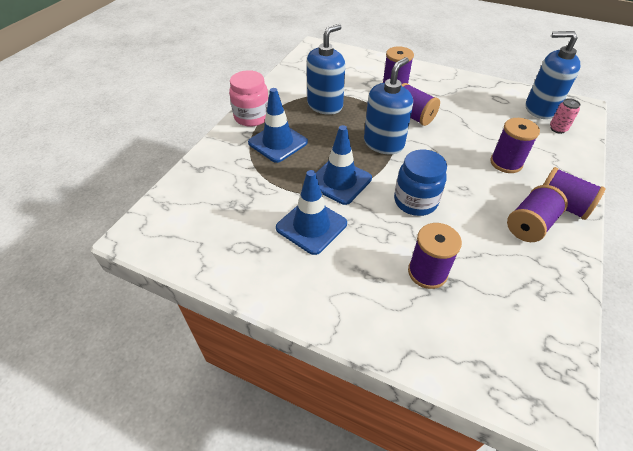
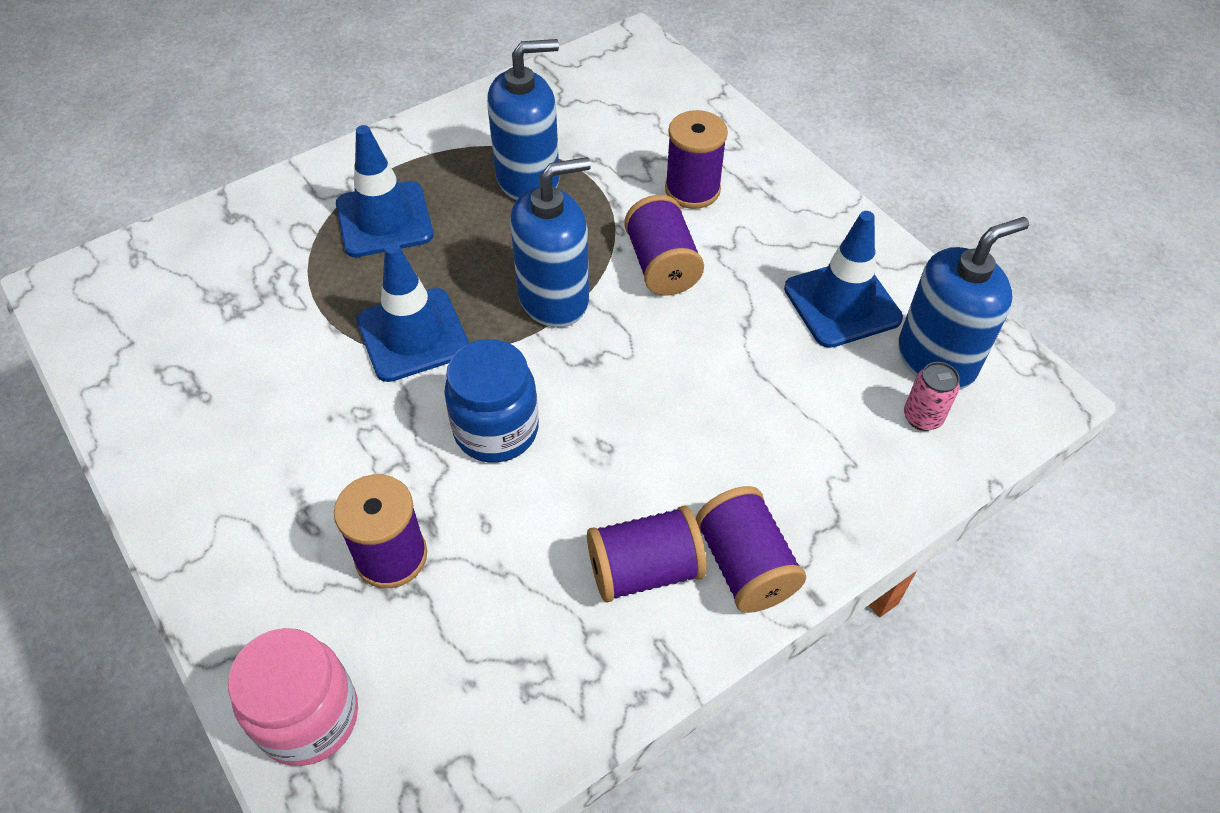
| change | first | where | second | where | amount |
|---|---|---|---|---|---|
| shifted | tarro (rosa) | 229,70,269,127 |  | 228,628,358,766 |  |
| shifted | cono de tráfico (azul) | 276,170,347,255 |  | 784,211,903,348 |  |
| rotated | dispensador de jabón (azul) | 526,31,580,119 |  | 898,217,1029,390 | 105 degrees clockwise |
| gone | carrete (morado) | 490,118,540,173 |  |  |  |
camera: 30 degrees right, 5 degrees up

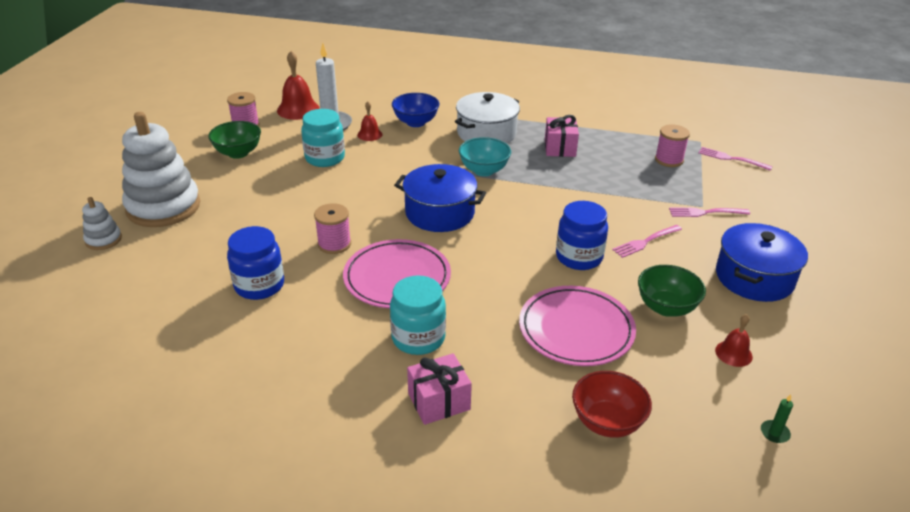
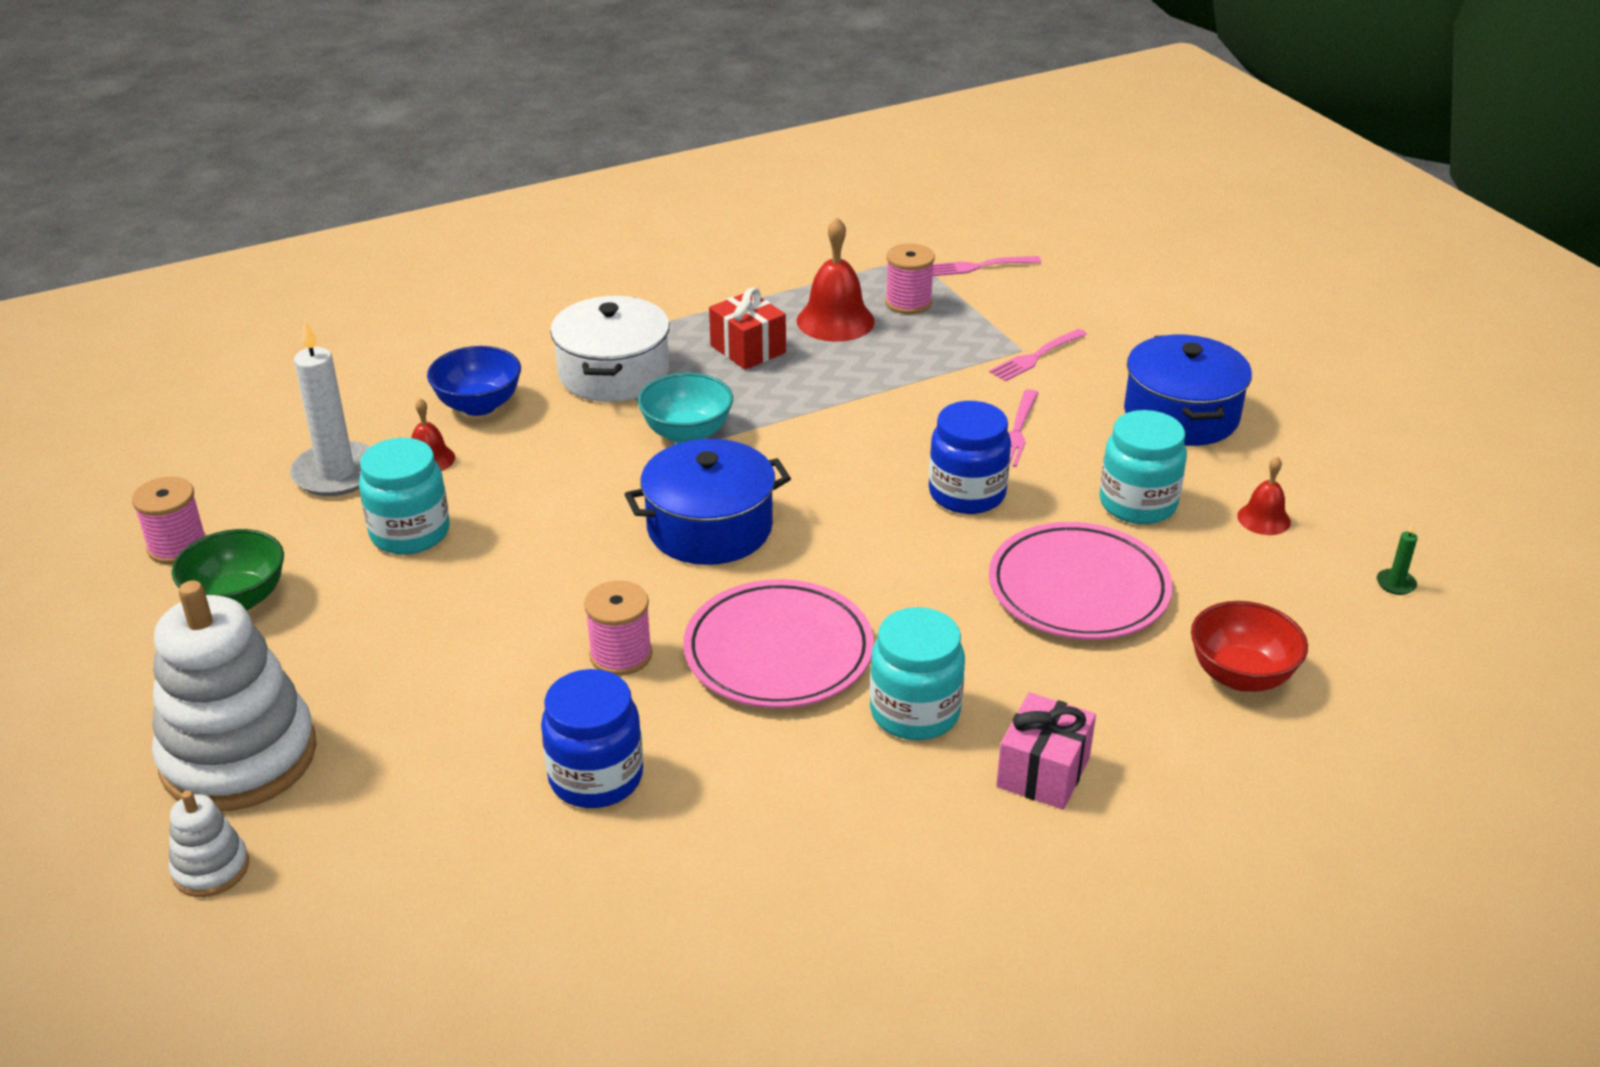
| change | first | where | second | where | amount |
|---|---|---|---|---|---|
| repainted | regalo (rosa) | 545,115,579,157 | regalo (rojo) | 709,287,786,370 |  |
| shifted | campana (rojo) | 277,51,320,120 |  | 797,217,875,342 |  |
| swapped | cuenco (verde) | 638,265,706,317 | tarro (turquesa) | 1100,410,1187,524 |  |
camera: 40 degrees left, 0 degrees up

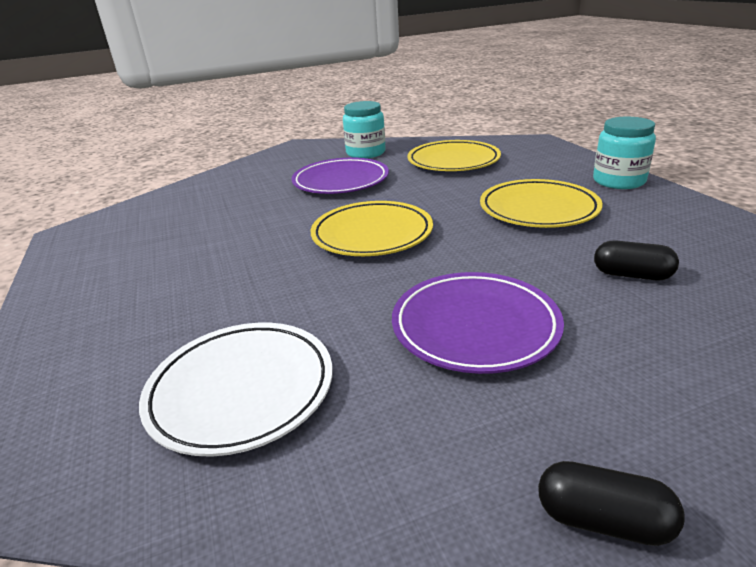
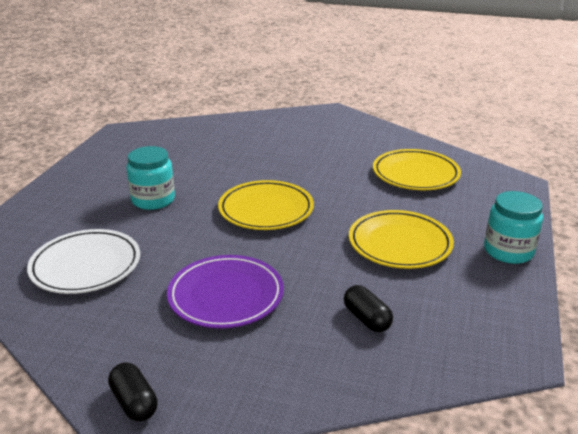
| change | first | where | second | where | amount |
|---|---|---|---|---|---|
| shifted | tarro (turquesa) | 343,101,386,158 |  | 126,146,175,210 |  |
| gone | plato (morado) | 291,158,389,194 |  |  |  |
camera: 35 degrees right, 0 degrees up

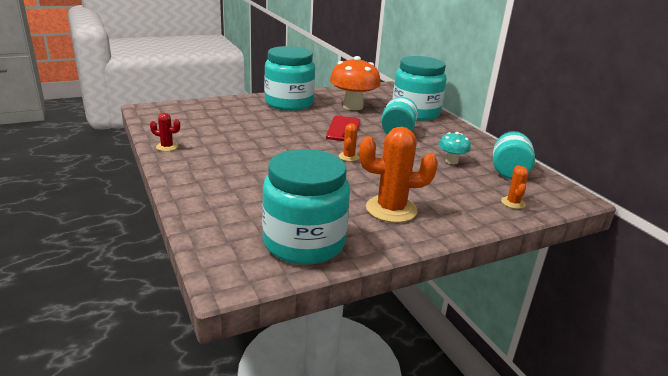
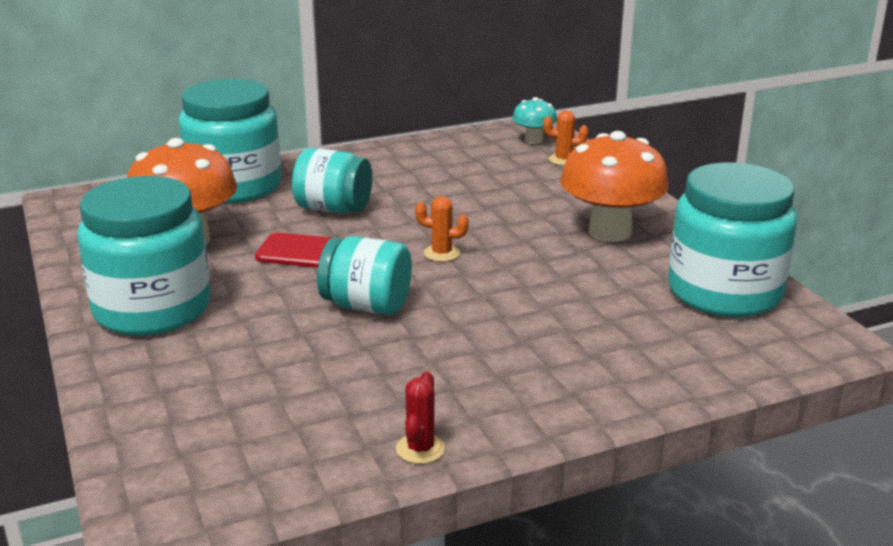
| change | first | where | second | where | amount |
|---|---|---|---|---|---|
| shifted | tarro (turquesa) | 493,131,535,179 |  | 317,236,412,315 |  |
| shifted | seta (turquesa) | 439,132,471,164 |  | 512,97,557,144 |  |
| swapped | cactus (naranja) | 359,127,438,223 | seta (naranja) | 560,131,669,242 |  |
camera: 85 degrees left, 0 degrees up

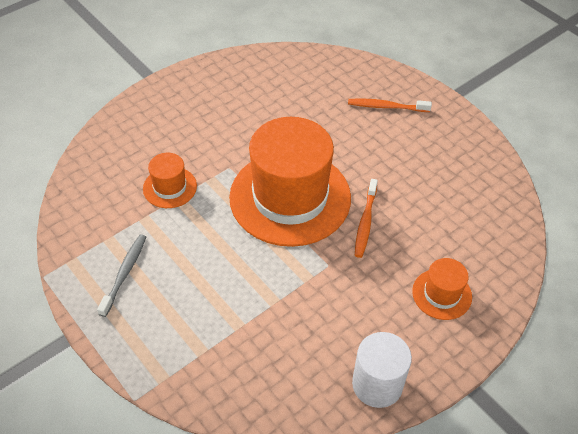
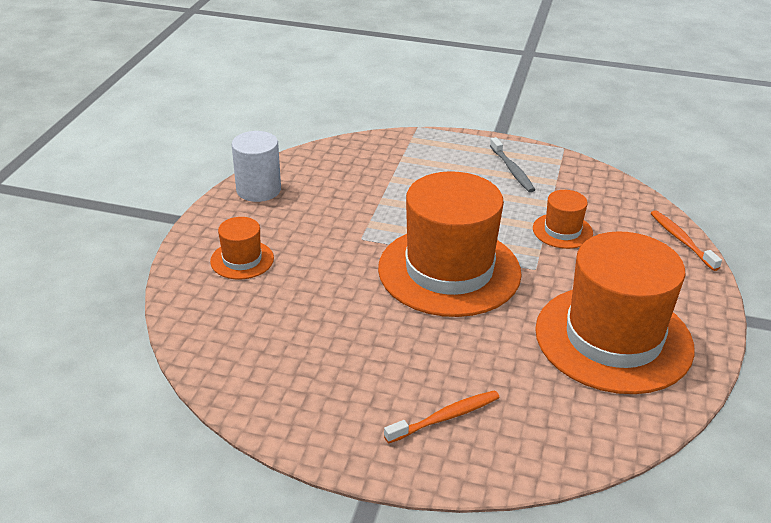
| change | first | where | second | where | amount |
|---|---|---|---|---|---|
| new |  |  | sombrero (naranja) | 535,231,695,394 |  |
| shifted | cepillo de dientes (naranja) | 355,179,378,258 |  | 651,210,722,271 |  |
camera: 145 degrees right, 15 degrees down

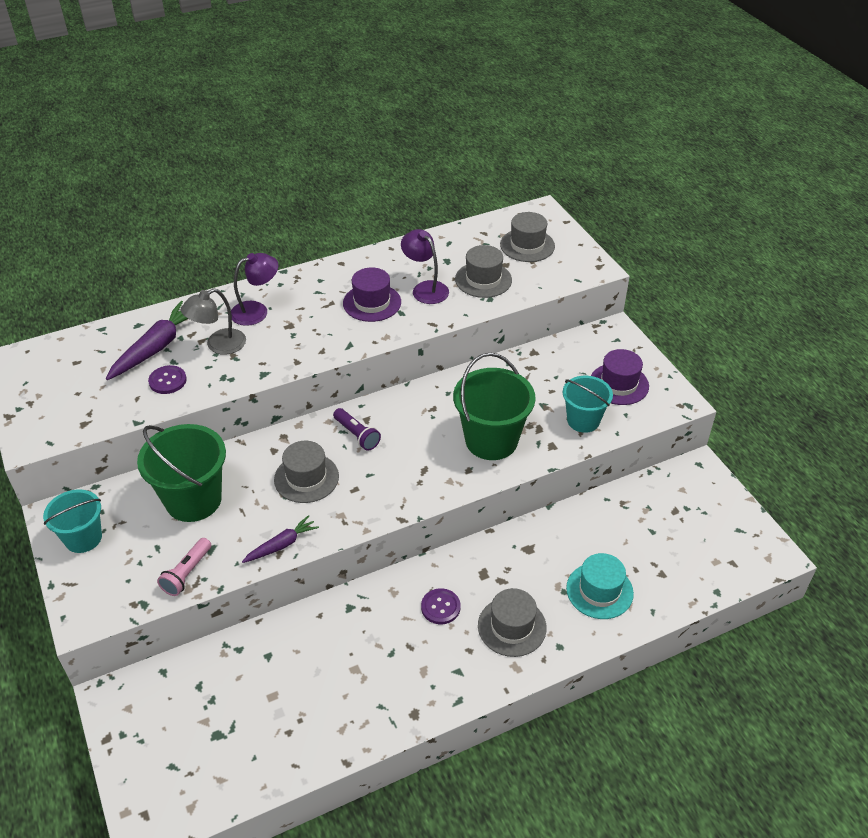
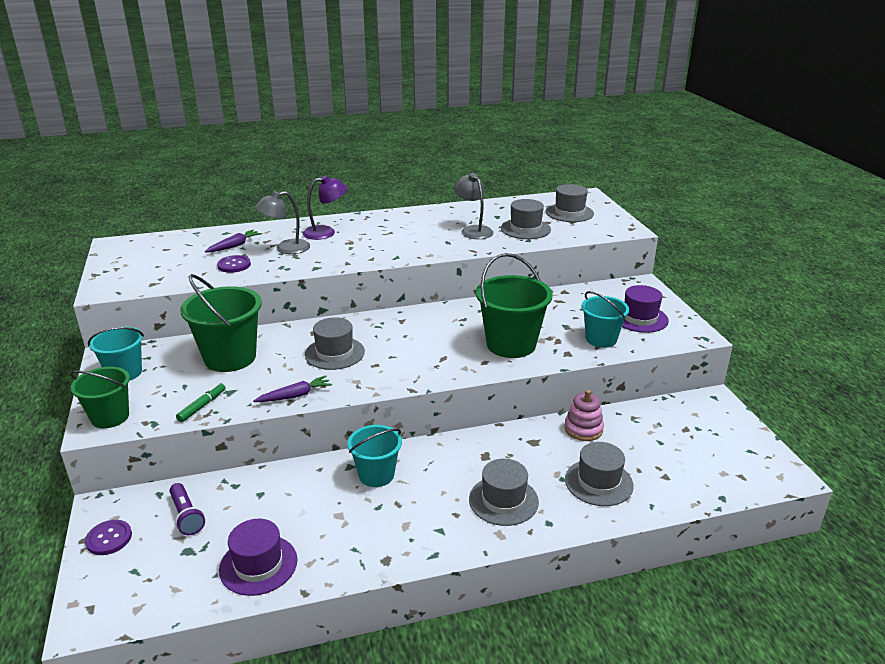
| change | first | where | second | where | amount |
|---|---|---|---|---|---|
| new |  |  | balde (verde) | 70,367,130,428 |  |
| shifted | botón (morado) | 421,588,461,624 |  | 85,520,132,555 |  |
| shifted | lámpara de mano (morado) | 333,408,381,451 |  | 169,483,205,535 |  |
| swapped | lámpara de mano (rosa) | 157,538,211,596 | rotulador (verde) | 176,383,225,422 |  |
| scaled | zanahoria (morado) | 106,301,188,380 |  | 205,230,262,253 | x0.59 |
| shifted | sombrero (morado) | 343,267,401,322 |  | 219,519,298,596 |  |
| new |  |  | balde (turquesa) | 347,425,402,487 |  |
| repainted | lámpara (morado) | 401,229,449,304 | lámpara (gris) | 454,173,494,239 |  |
| new |  |  | juguete apilable (rosa) | 564,390,604,441 |  |
| repainted | sombrero (turquesa) | 566,553,634,619 | sombrero (gris) | 565,442,634,506 |  |
camera: 10 degrees right, 15 degrees down

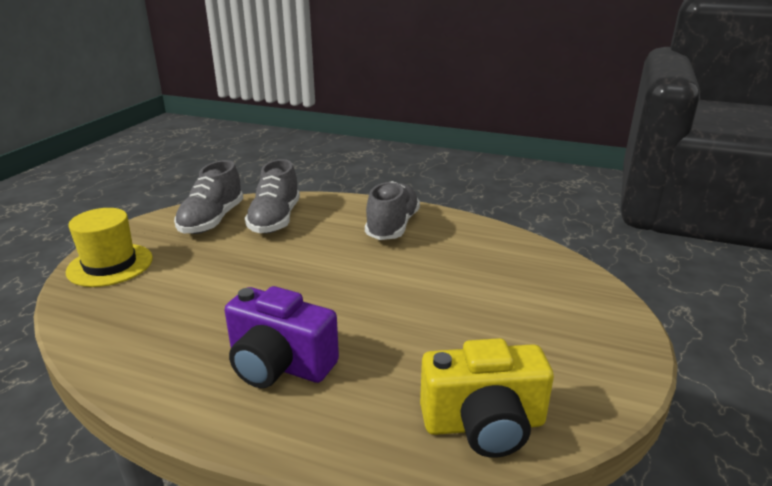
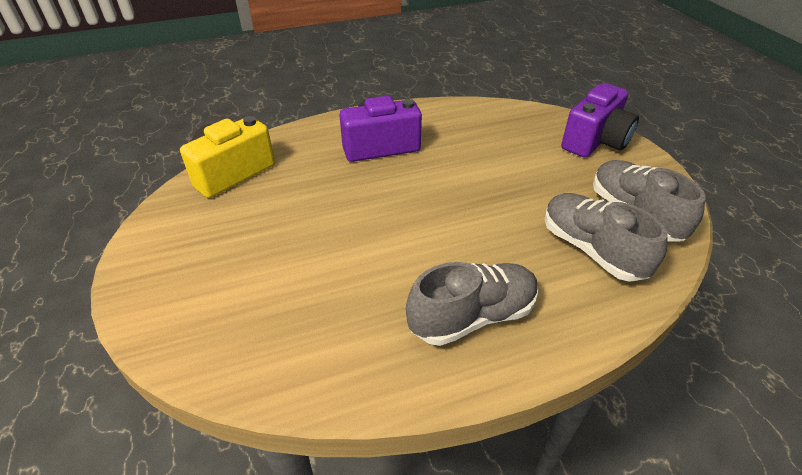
| change | first | where | second | where | amount |
|---|---|---|---|---|---|
| rotated | zapato (gris) | 365,181,420,240 |  | 406,262,539,346 | 90 degrees counterclockwise |
| swapped | sombrero (amarillo) | 66,208,153,287 | cámara (morado) | 561,83,639,157 |  |
camera: 140 degrees right, 15 degrees up

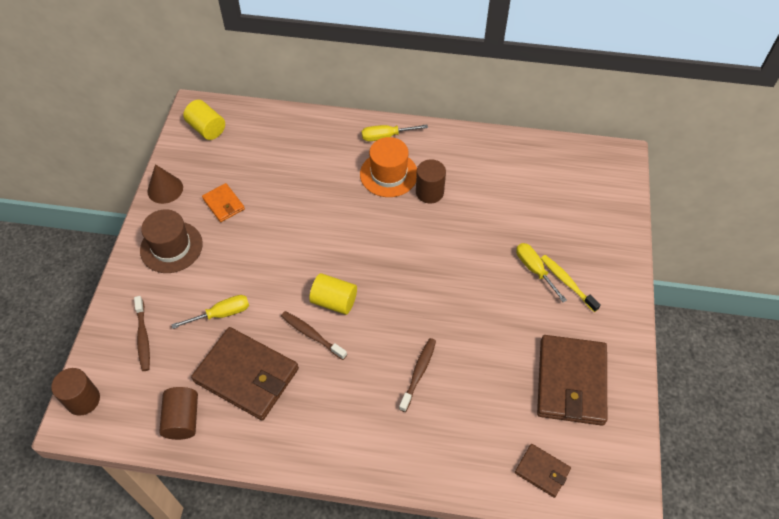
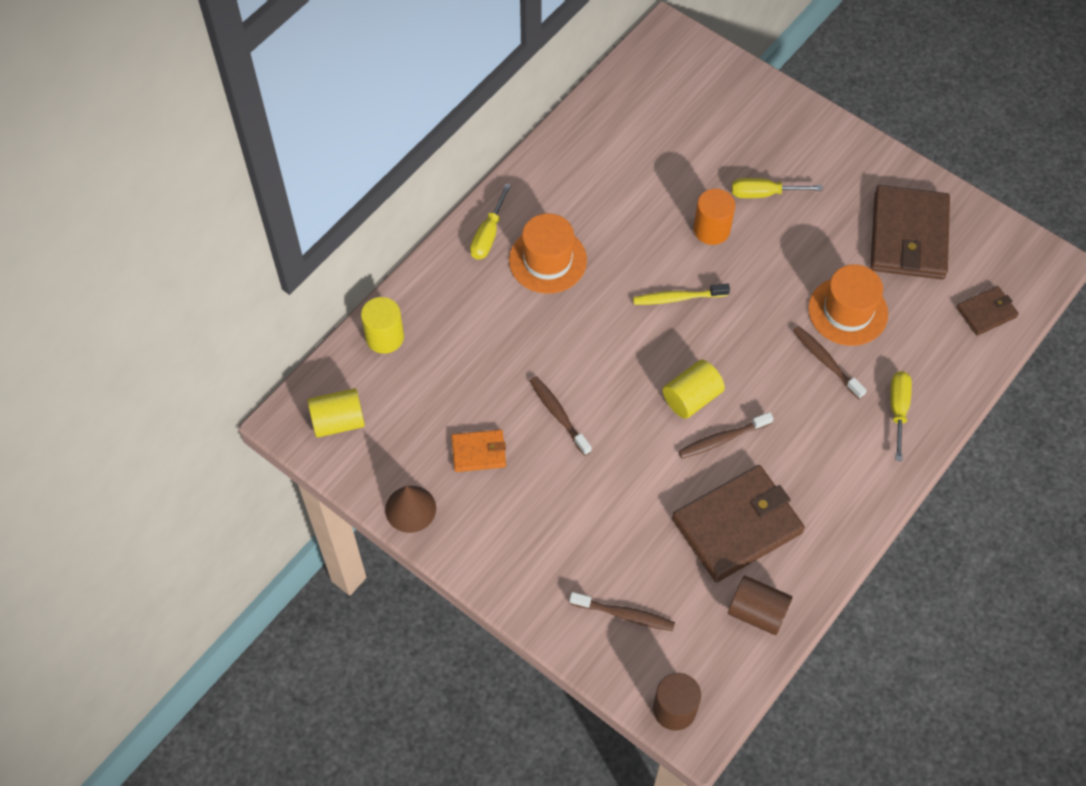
| change | first | where | second | where | amount |
|---|---|---|---|---|---|
| new |  |  | cilindro (amarillo) | 361,297,404,354 |  |
| new |  |  | cepillo de dientes (marrón) | 530,376,592,456 |  |
| shifted | cepillo de dientes (amarillo) | 541,255,601,312 |  | 633,284,730,305 |  |
| new |  |  | cilindro (naranja) | 694,188,735,245 |  |
| new |  |  | sombrero (naranja) | 808,264,888,346 |  |
| rotated | cartera (marrón) | 537,335,607,426 |  | 870,185,950,279 | 60 degrees clockwise |
| shifted | destornillador (amarillo) | 171,295,249,329 |  | 890,371,912,461 |  |
| gone | sombrero (marrón) | 140,209,203,273 |  |  |  |
| gone | cilindro (marrón) | 416,159,446,203 |  |  |  |
camera: 60 degrees left, 5 degrees up

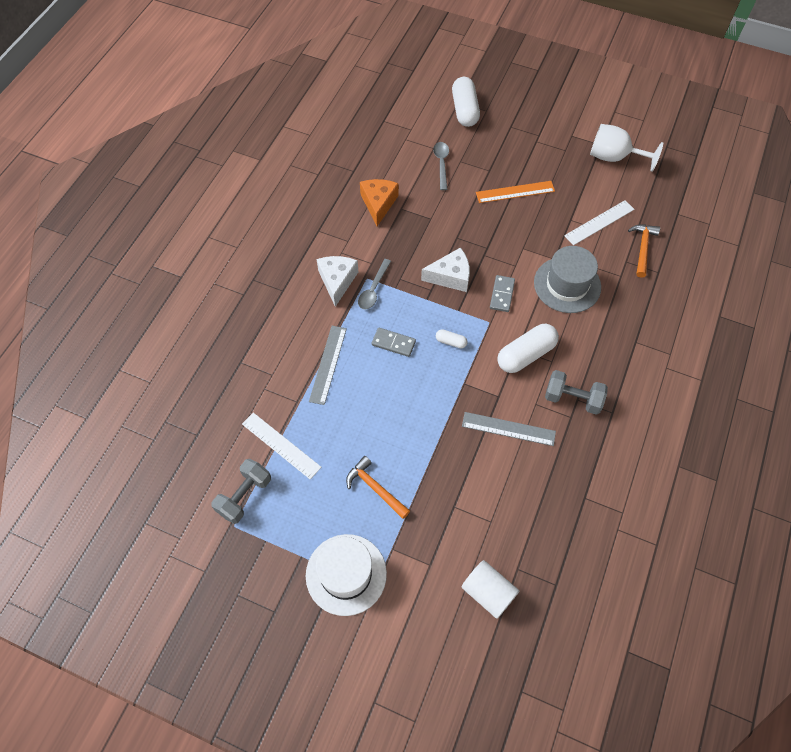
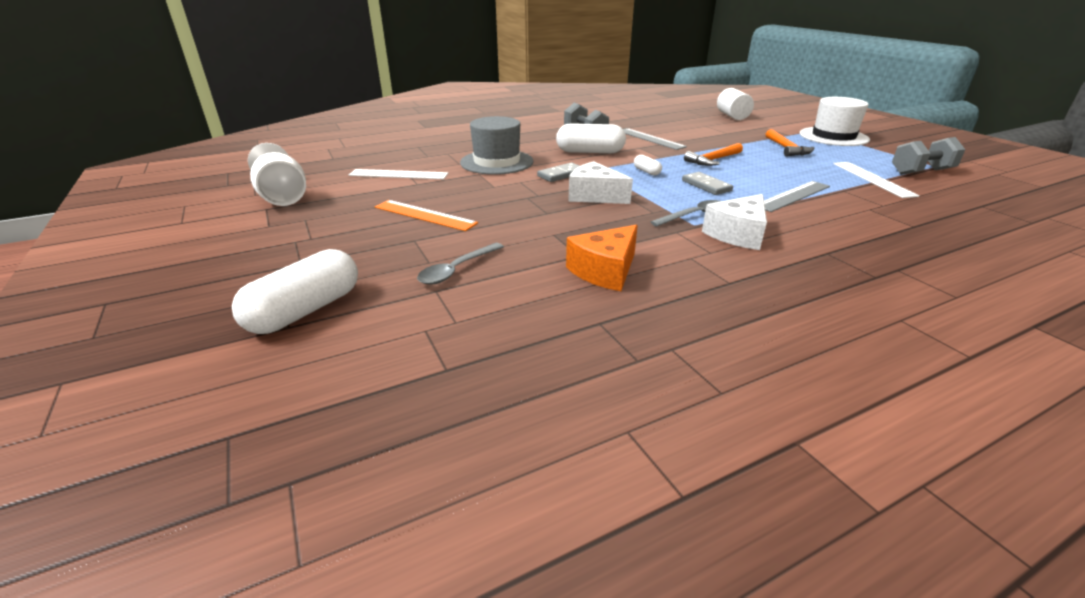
| change | first | where | second | where | amount |
|---|---|---|---|---|---|
| shifted | martillo (naranja) | 628,225,660,278 |  | 684,143,743,166 |  |
camera: 140 degrees left, 30 degrees down

